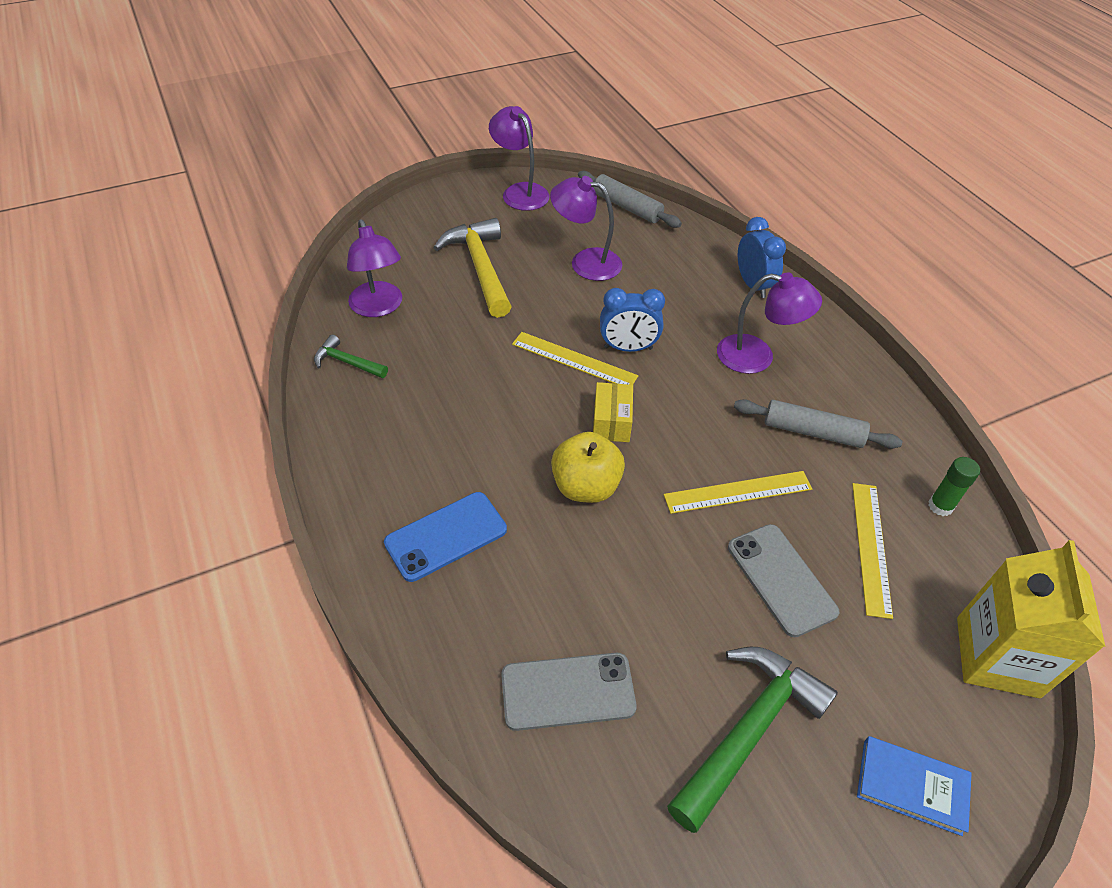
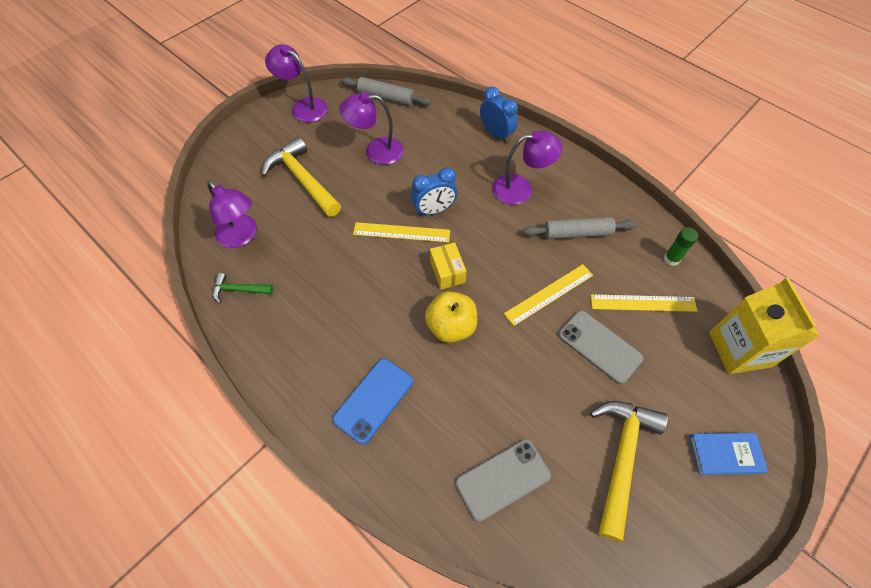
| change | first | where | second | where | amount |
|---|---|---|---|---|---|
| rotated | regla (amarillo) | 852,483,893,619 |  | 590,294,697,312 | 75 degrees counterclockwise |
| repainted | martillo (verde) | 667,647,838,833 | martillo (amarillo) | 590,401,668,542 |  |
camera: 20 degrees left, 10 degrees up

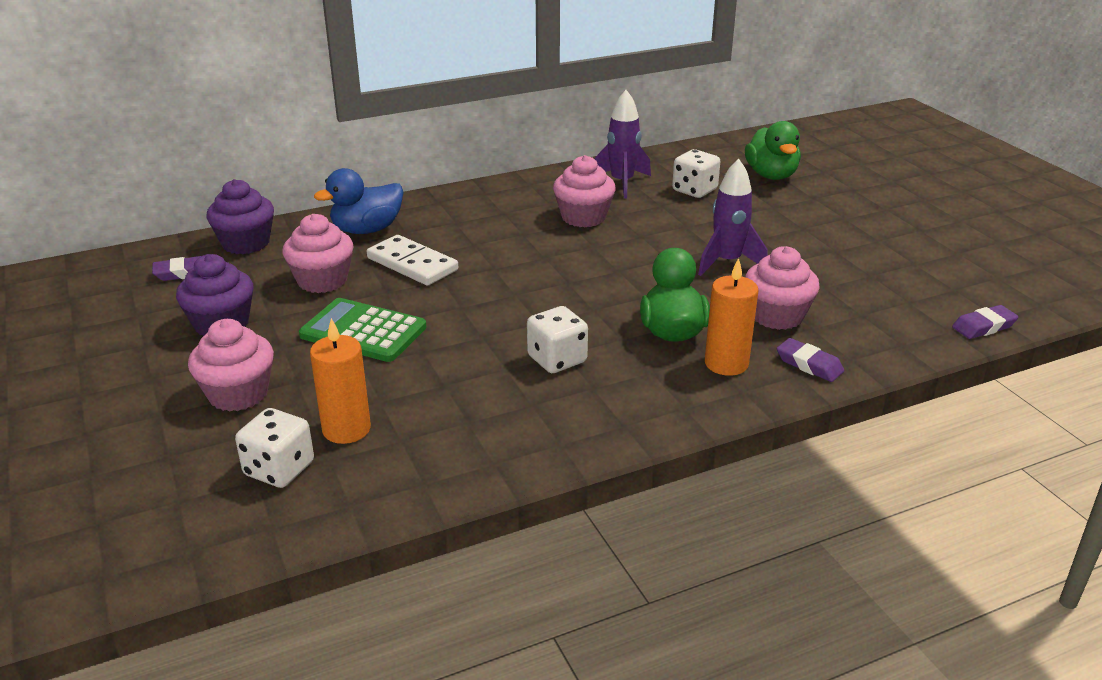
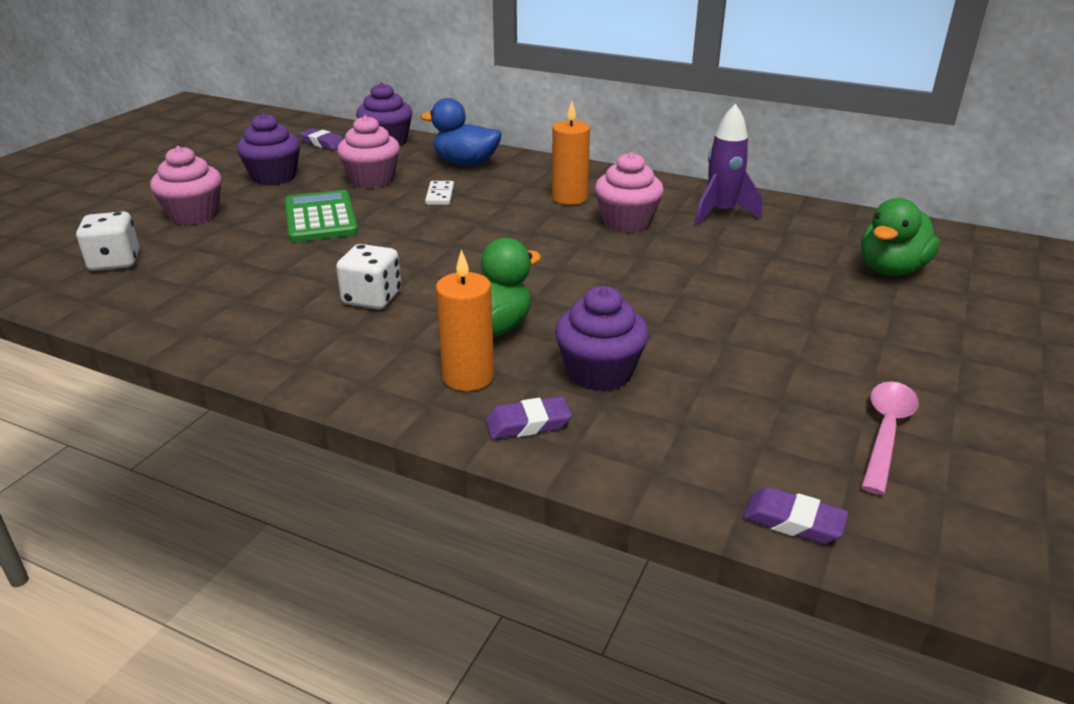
| change | first | where | second | where | amount |
|---|---|---|---|---|---|
| scaled | ficha de dominó (blanco) | 367,235,458,286 |  | 425,181,454,205 | x0.58 |
| rotated | goma de borrar (morado) | 777,338,844,382 |  | 486,396,572,439 | 75 degrees clockwise |
| shifted | vela (naranja) | 310,318,371,444 |  | 552,101,590,205 |  |
| repainted | magdalena (rosa) | 745,246,820,330 | magdalena (morado) | 555,286,649,392 |  |
| new |  |  | cuchara (rosa) | 861,382,919,495 |  |
| gone | dado (blanco) | 672,149,721,198 |  |  |  |
| gone | cohete (morado) | 698,159,767,276 |  |  |  |
camera: 50 degrees right, 0 degrees up

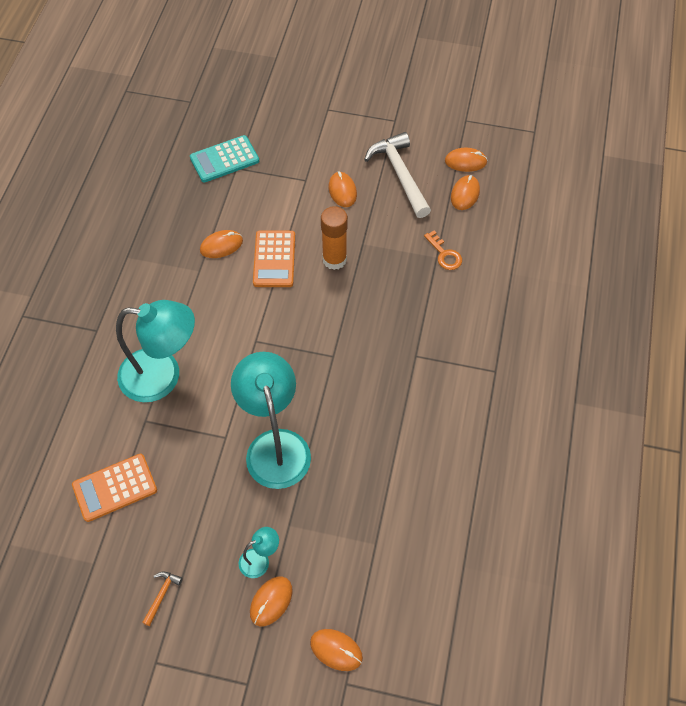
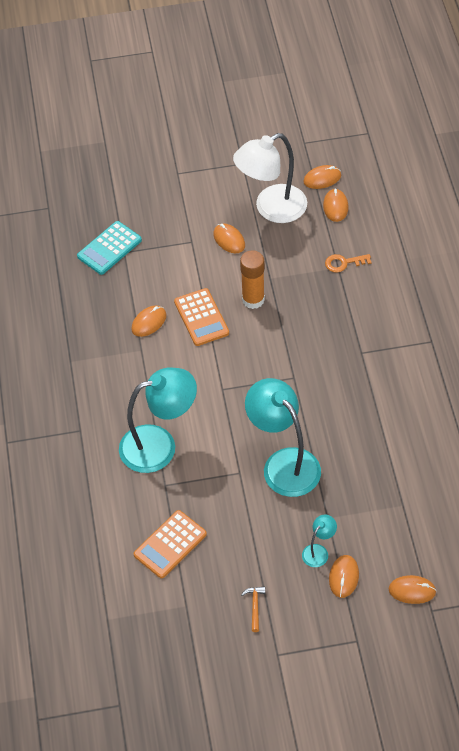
| change | first | where | second | where | amount |
|---|---|---|---|---|---|
| swapped | martillo (blanco) | 364,132,431,218 | lámpara (blanco) | 233,133,307,223 |  |
| rotated | llave (naranja) | 424,231,462,270 |  | 325,254,371,273 | 135 degrees clockwise |
camera: 20 degrees left, 5 degrees down

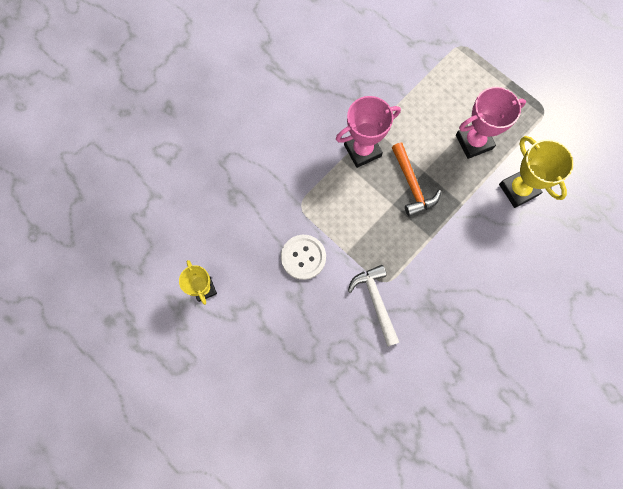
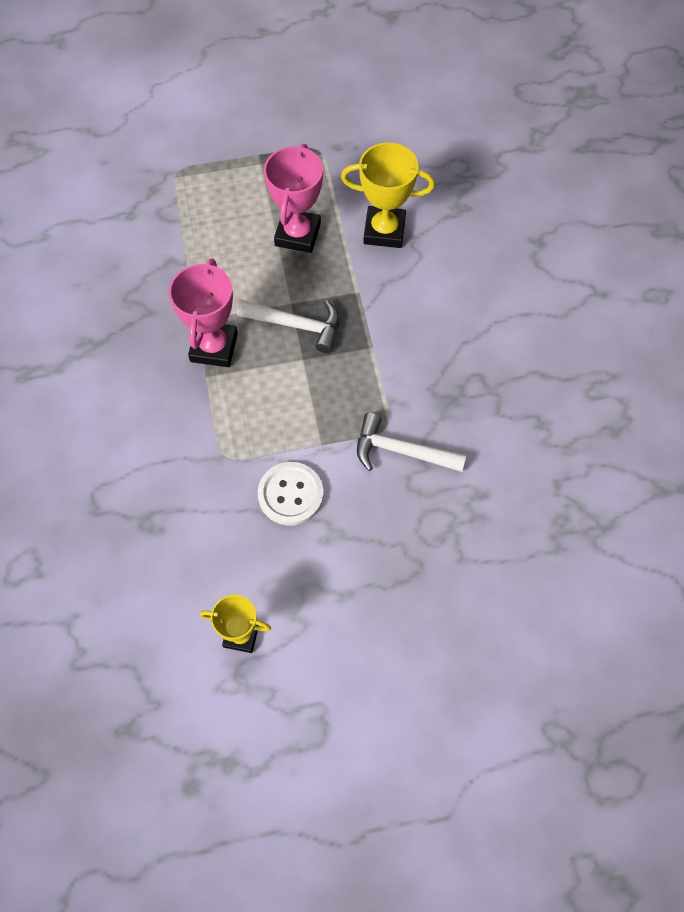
| change | first | where | second | where | amount |
|---|---|---|---|---|---|
| repainted | martillo (naranja) | 392,143,441,217 | martillo (blanco) | 237,300,339,353 |  |
camera: 55 degrees left, 10 degrees down

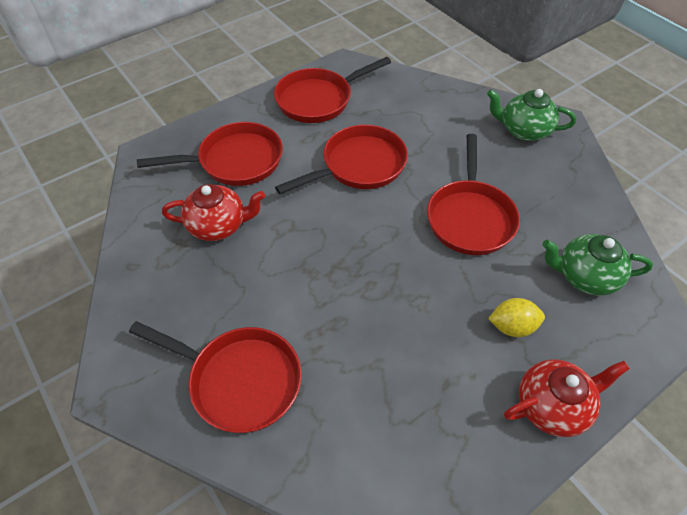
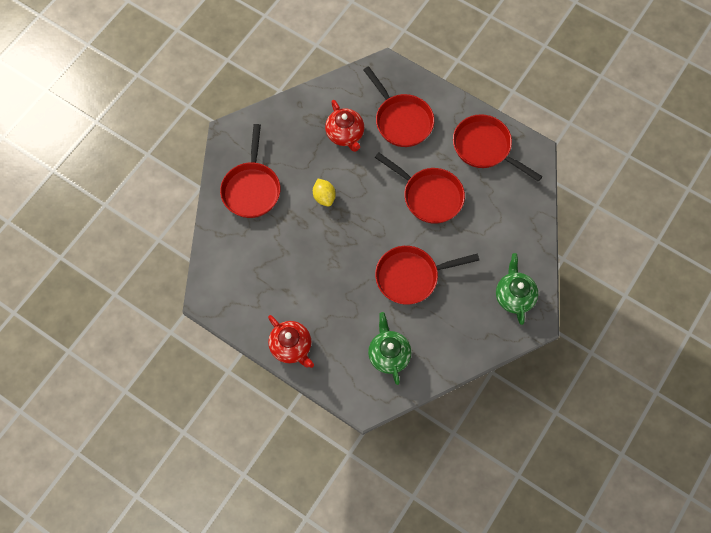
| change | first | where | second | where | amount |
|---|---|---|---|---|---|
| shifted | limón (amarillo) | 488,298,545,337 |  | 313,179,336,207 |  |
camera: 70 degrees right, 15 degrees up

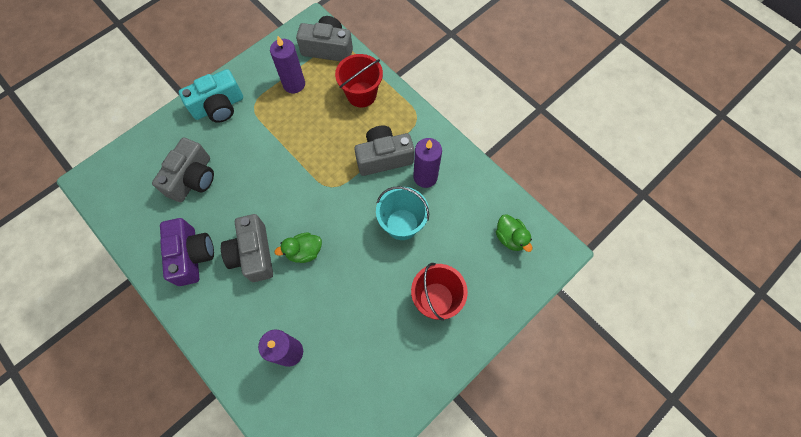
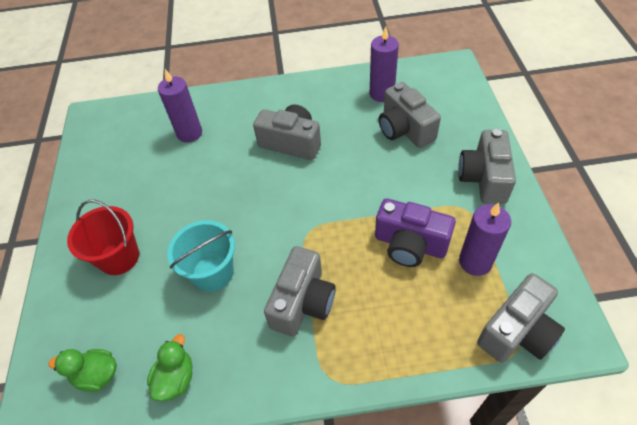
| change | first | where | second | where | amount |
|---|---|---|---|---|---|
| shifted | pato (verde) | 274,232,322,263 |  | 147,334,192,401 |  |
| shifted | vela (morado) | 413,138,442,188 |  | 370,26,399,102 |  |
| shifted | cámara (morado) | 160,218,214,286 |  | 375,198,456,267 |  |
| repainted | cámara (turquesa) | 179,69,243,123 | cámara (gris) | 458,129,516,204 |  |
| gone | balde (rojo) | 335,54,383,107 |  |  |  |
camera: 130 degrees right, 15 degrees down

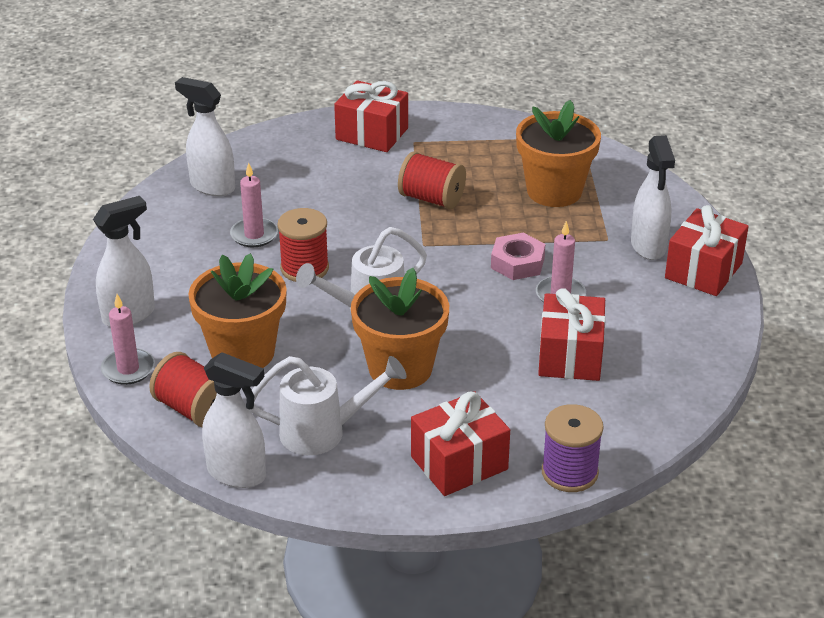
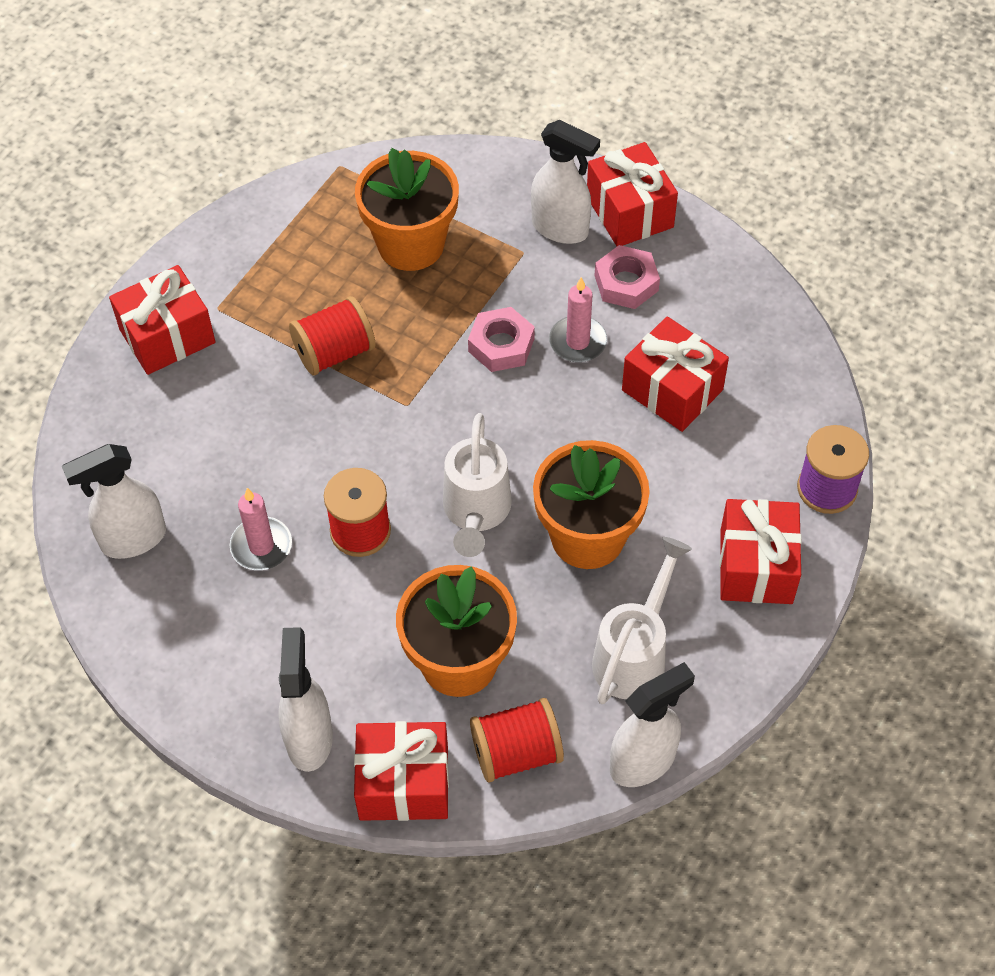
| change | first | where | second | where | amount |
|---|---|---|---|---|---|
| swapped | vela (rosa) | 101,294,155,385 | regalo (rojo) | 354,721,449,821 |  |
| new |  |  | tuerca (rosa) | 595,245,660,309 |  |
camera: 55 degrees left, 20 degrees up

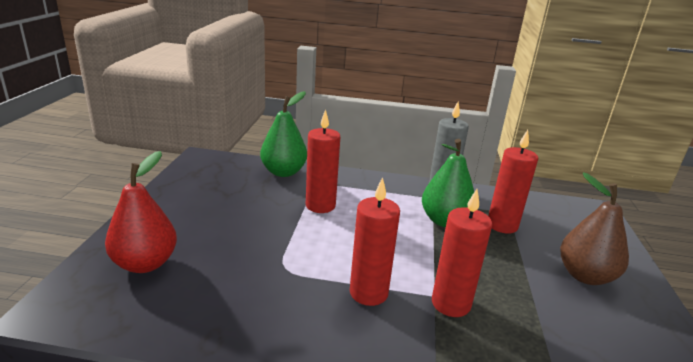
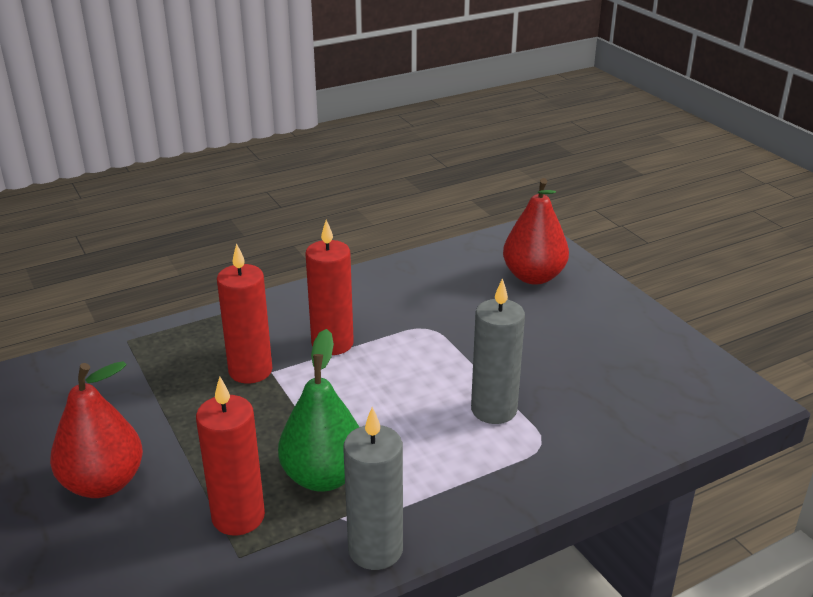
| change | first | where | second | where | amount |
|---|---|---|---|---|---|
| repainted | pera (marrón) | 560,172,629,285 | pera (rojo) | 50,361,143,498 |  |
| repainted | vela (rojo) | 306,109,340,213 | vela (gris) | 471,278,525,424 |  |
| gone | pera (verde) | 260,91,307,177 |  |  |  |
camera: 145 degrees right, 5 degrees up

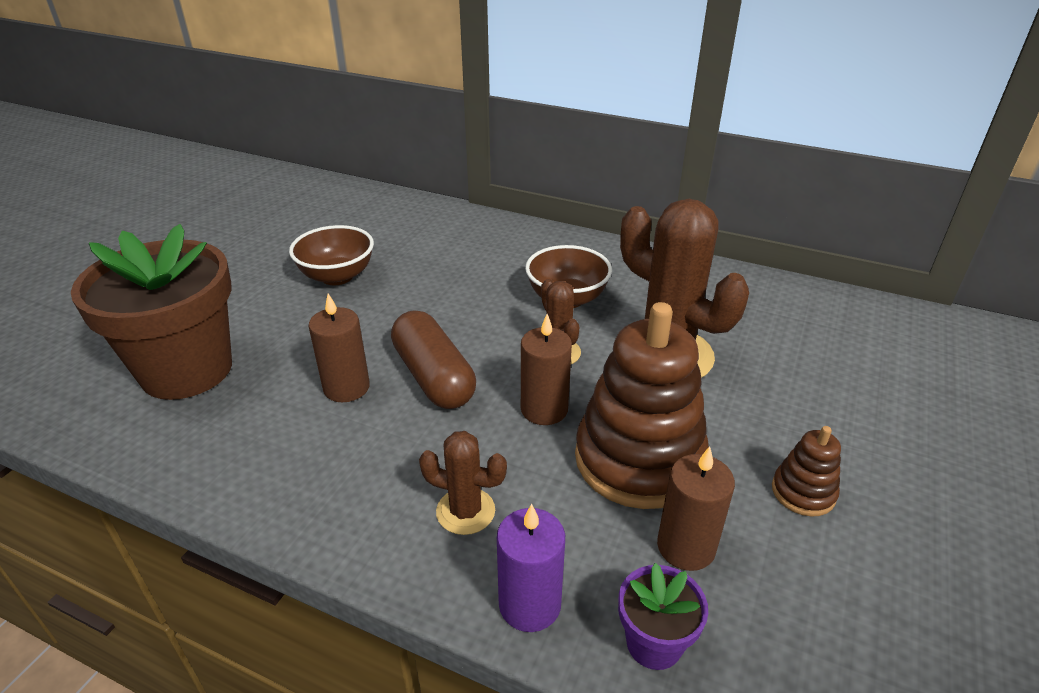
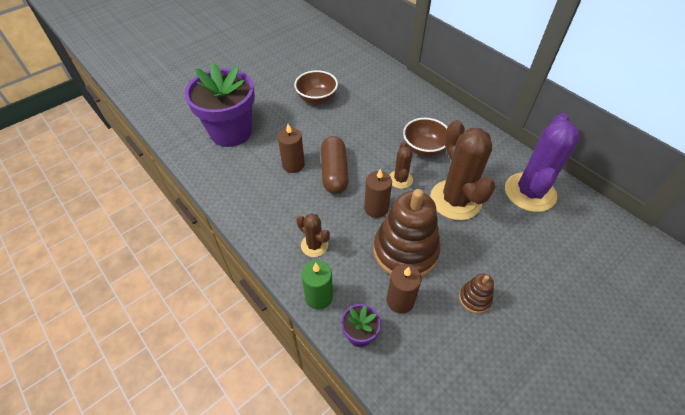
| change | first | where | second | where | amount |
|---|---|---|---|---|---|
| repainted | maceta (marrón) | 71,224,232,400 | maceta (morado) | 185,63,255,147 |  |
| repainted | vela (morado) | 497,504,565,632 | vela (verde) | 301,260,333,310 |  |
| new |  |  | cactus (morado) | 505,113,580,212 |  |
camera: 25 degrees right, 15 degrees up

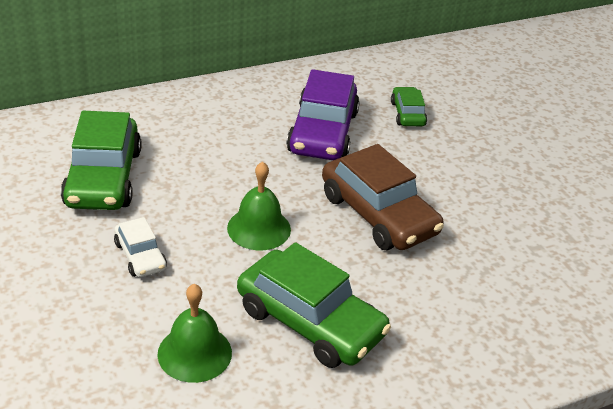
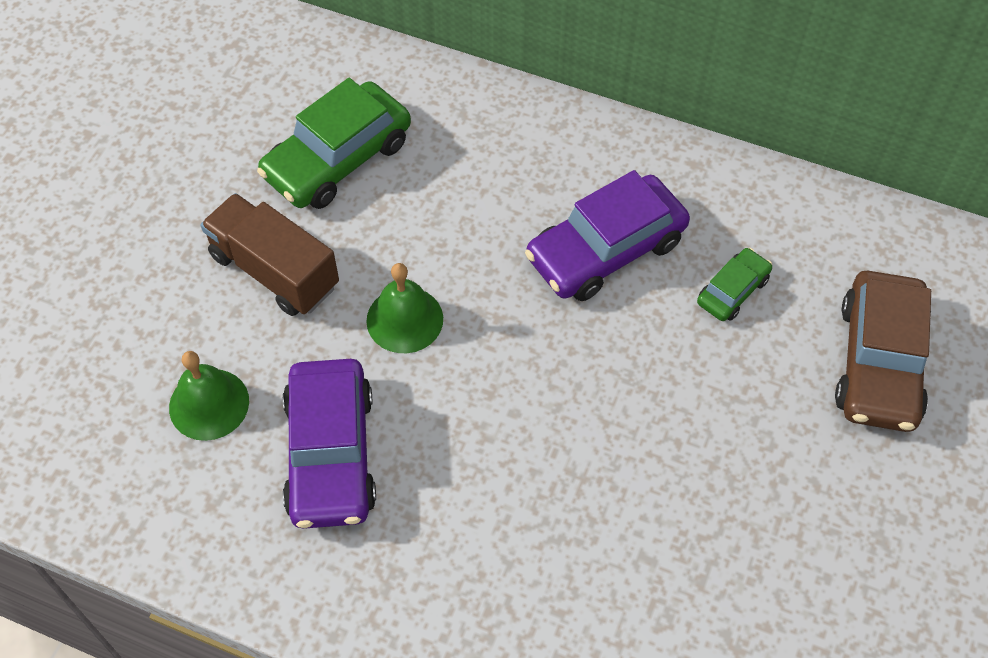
| change | first | where | second | where | amount |
|---|---|---|---|---|---|
| swapped | coche (blanco) | 114,217,167,277 | camión (marrón) | 201,193,339,316 |  |
| repainted | coche (verde) | 237,242,391,368 | coche (morado) | 283,359,376,529 |  |
| shifted | coche (marrón) | 322,144,444,250 |  | 835,271,931,432 |  |
camera: 50 degrees right, 20 degrees up

